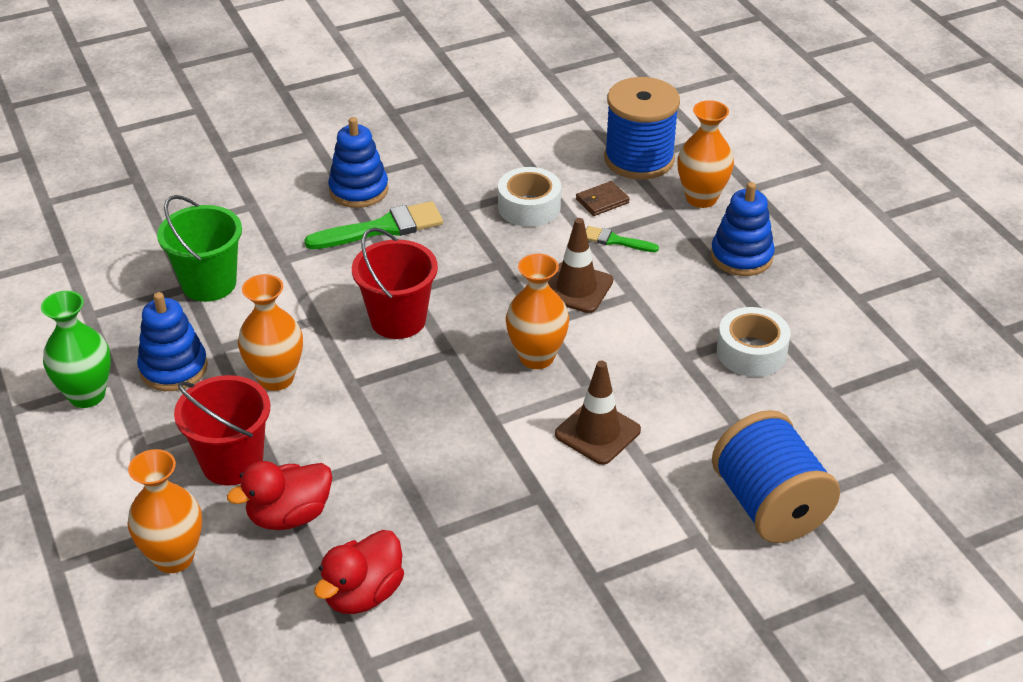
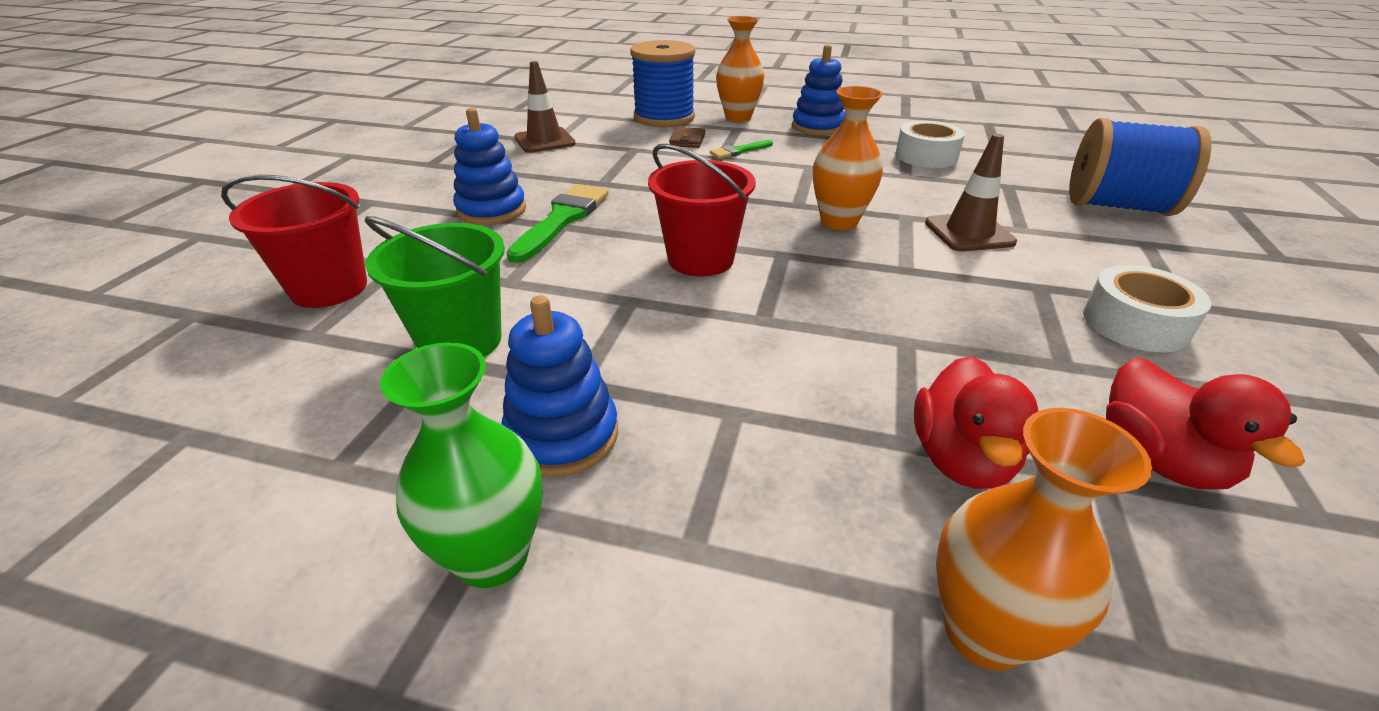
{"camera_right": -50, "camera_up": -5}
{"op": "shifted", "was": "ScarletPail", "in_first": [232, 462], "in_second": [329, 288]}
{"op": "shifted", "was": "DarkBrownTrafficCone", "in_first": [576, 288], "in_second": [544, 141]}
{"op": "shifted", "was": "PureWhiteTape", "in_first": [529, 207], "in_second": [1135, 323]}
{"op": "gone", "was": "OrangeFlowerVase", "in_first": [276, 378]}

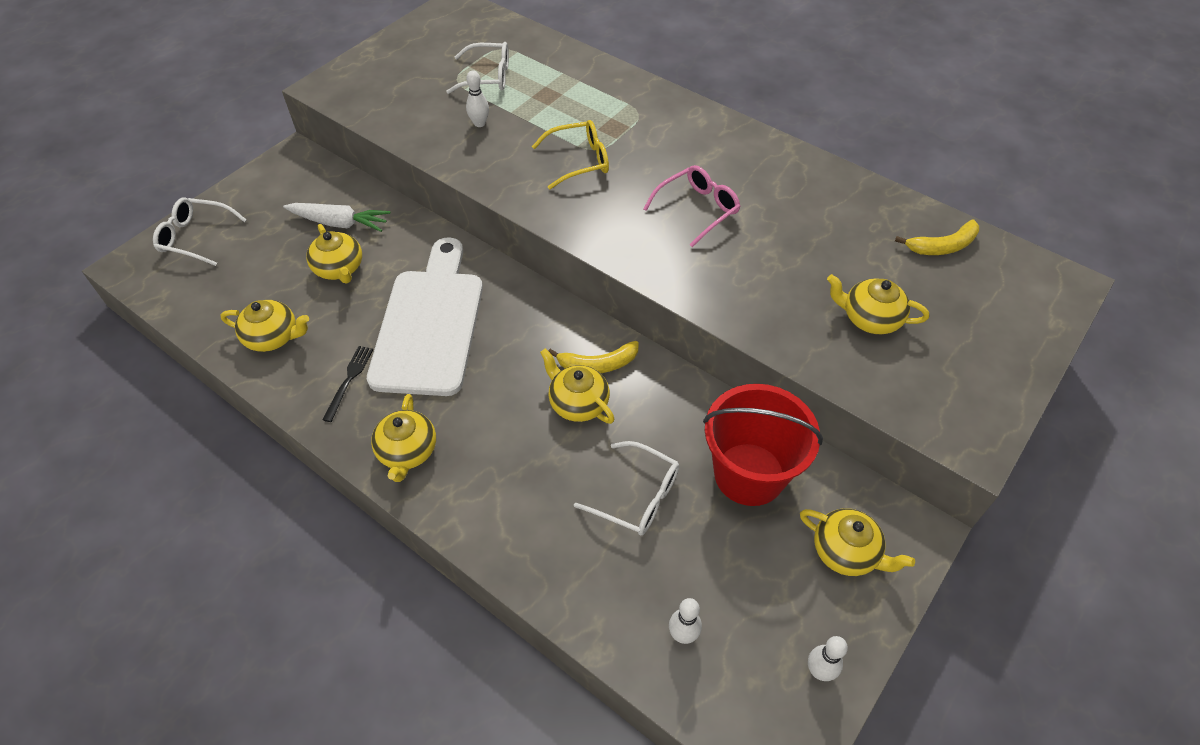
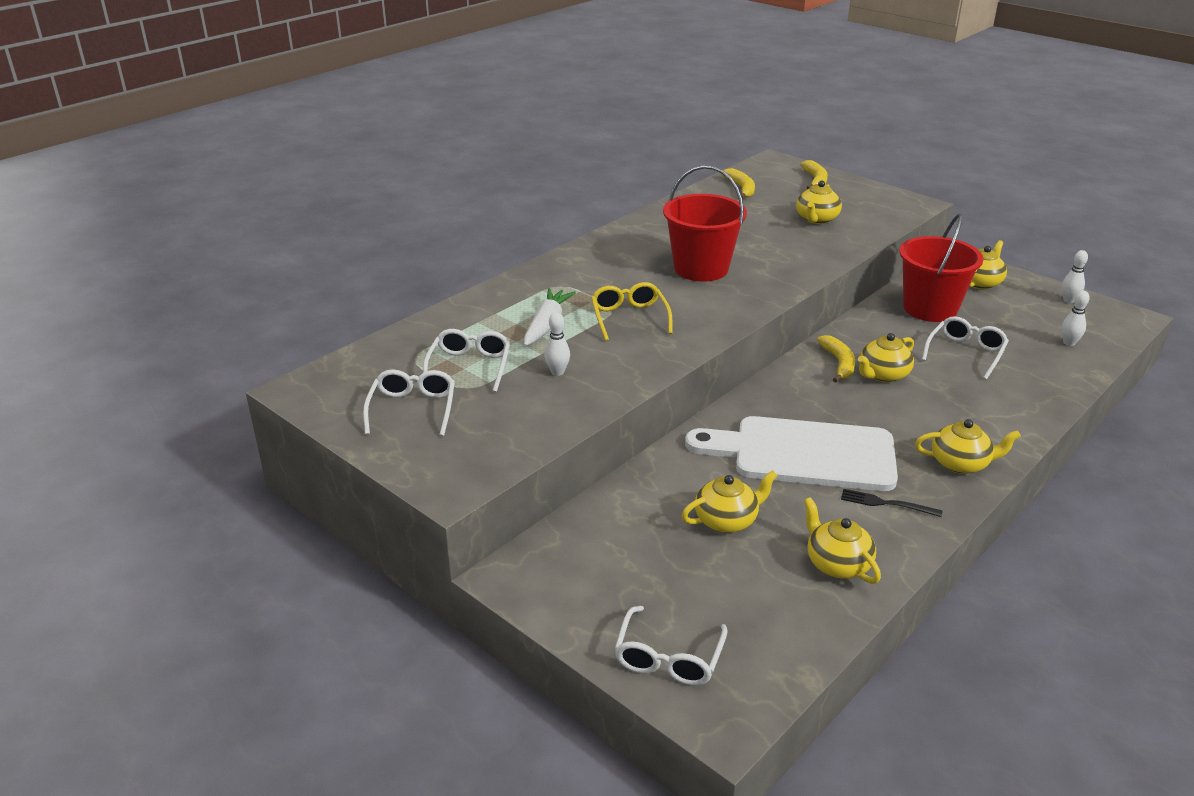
{"camera_right": -85, "camera_up": -20}
{"op": "new", "now": "PureWhiteEyeglasses", "in_second": [412, 409]}
{"op": "shifted", "was": "PureWhiteRootVegetable", "in_first": [339, 223], "in_second": [546, 325]}
{"op": "swapped", "was": "RosyEyeglasses", "now": "ScarletPail", "in_first": [697, 209], "in_second": [701, 268]}
{"op": "new", "now": "GoldenBanana", "in_second": [815, 181]}
{"op": "rotated", "was": "GoldenTeapot", "in_first": [273, 337], "in_second": [837, 564], "clockwise": -45}

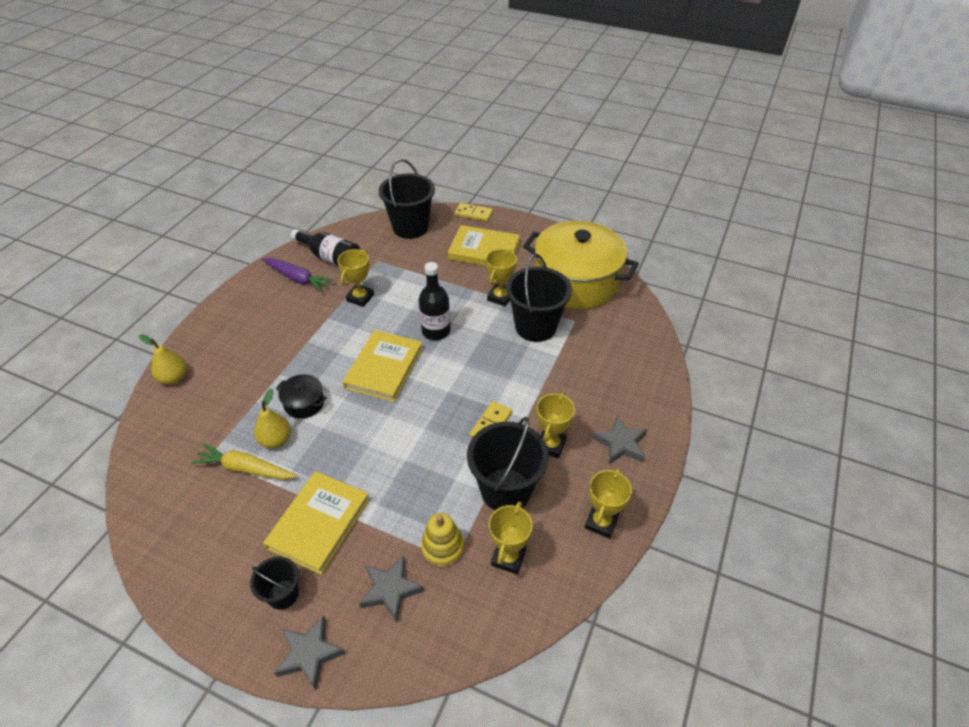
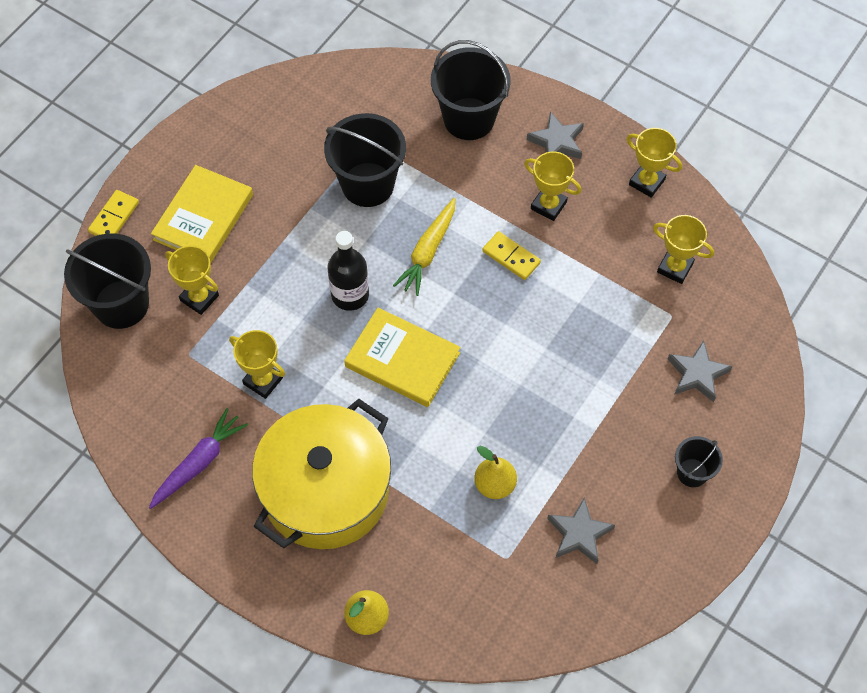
{"camera_right": -80, "camera_up": 15}
{"op": "shifted", "was": "GoldenPrizeCup", "in_first": [500, 297], "in_second": [199, 298]}
{"op": "shifted", "was": "GoldenStockpot", "in_first": [576, 282], "in_second": [325, 490]}
{"op": "shifted", "was": "GoldenRootVegetable", "in_first": [245, 468], "in_second": [428, 251]}
{"op": "shifted", "was": "JetBlackPail", "in_first": [506, 490], "in_second": [469, 119]}
{"op": "shifted", "was": "GrayStarShape", "in_first": [309, 654], "in_second": [579, 534]}
{"op": "gone", "was": "GoldenBook", "in_first": [319, 523]}
{"op": "gone", "was": "JetBlackStockpot", "in_first": [304, 403]}
{"op": "gone", "was": "JetBlackFlask", "in_first": [331, 258]}
{"op": "gone", "was": "GoldenStackingRings", "in_first": [442, 547]}

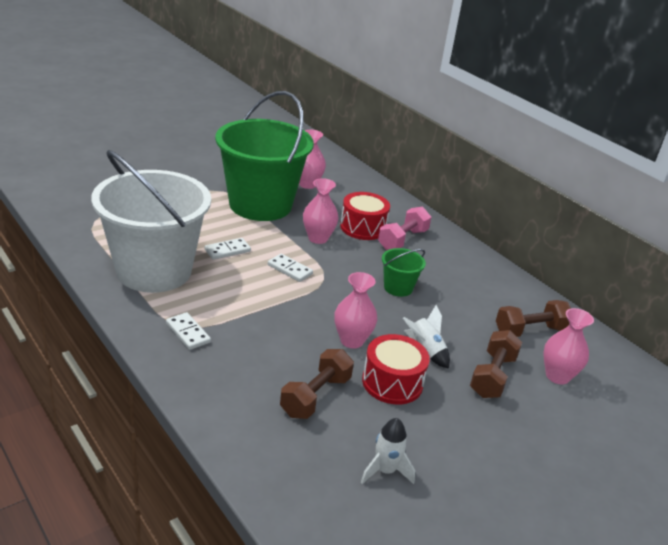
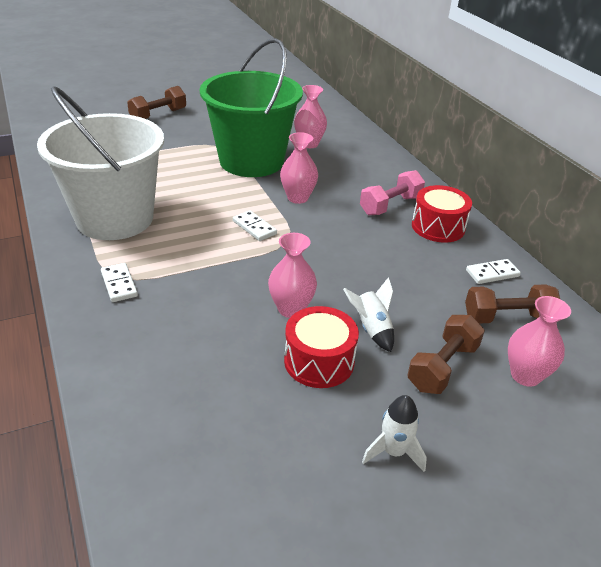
{"camera_right": 15, "camera_up": 5}
{"op": "shifted", "was": "DarkBrownDumbbell", "in_first": [315, 396], "in_second": [158, 115]}
{"op": "shifted", "was": "PureWhiteToyRocket", "in_first": [385, 471], "in_second": [393, 452]}
{"op": "shifted", "was": "ScarletSnareDrum", "in_first": [363, 227], "in_second": [438, 227]}
{"op": "shifted", "was": "PureWhiteDominoPiece", "in_first": [227, 250], "in_second": [492, 273]}
{"op": "gone", "was": "EmeraldPail", "in_first": [398, 288]}

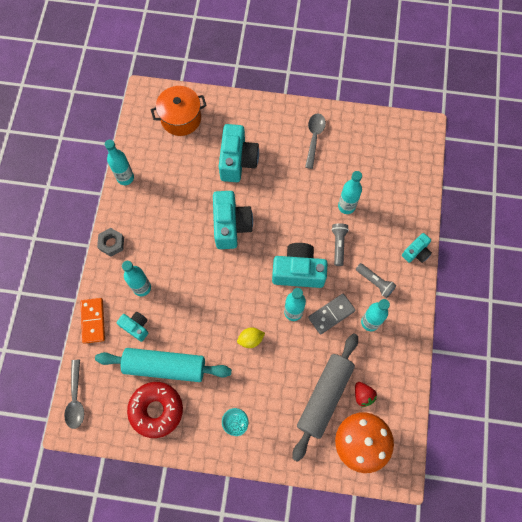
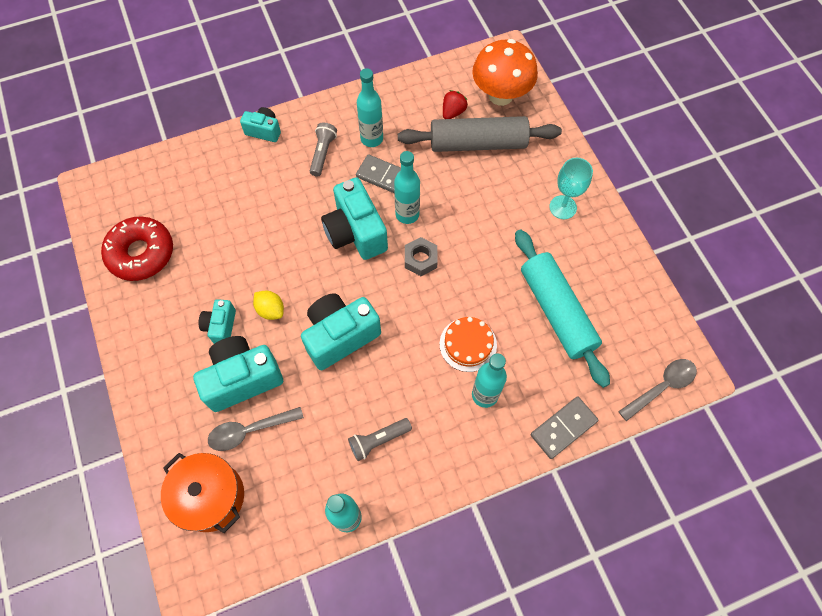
{"camera_right": -120, "camera_up": -5}
{"op": "shifted", "was": "ScarletGlazedDonut", "in_first": [156, 410], "in_second": [141, 253]}
{"op": "shifted", "was": "AquaPhotoCamera", "in_first": [136, 327], "in_second": [221, 326]}
{"op": "shifted", "was": "GrayTeaspoon", "in_first": [314, 138], "in_second": [249, 430]}
{"op": "shifted", "was": "GoldenLemon", "in_first": [250, 339], "in_second": [271, 310]}
{"op": "shifted", "was": "GrayTorch", "in_first": [338, 245], "in_second": [378, 440]}
{"op": "shifted", "was": "GrayHexNut", "in_first": [111, 243], "in_second": [420, 259]}
{"op": "new", "now": "OrangeCake", "in_second": [468, 344]}
{"op": "repainted", "was": "OrangeDominoPiece", "now": "GrayDominoPiece", "in_first": [93, 321], "in_second": [563, 428]}
{"op": "gone", "was": "AquaFlask", "in_first": [346, 206]}

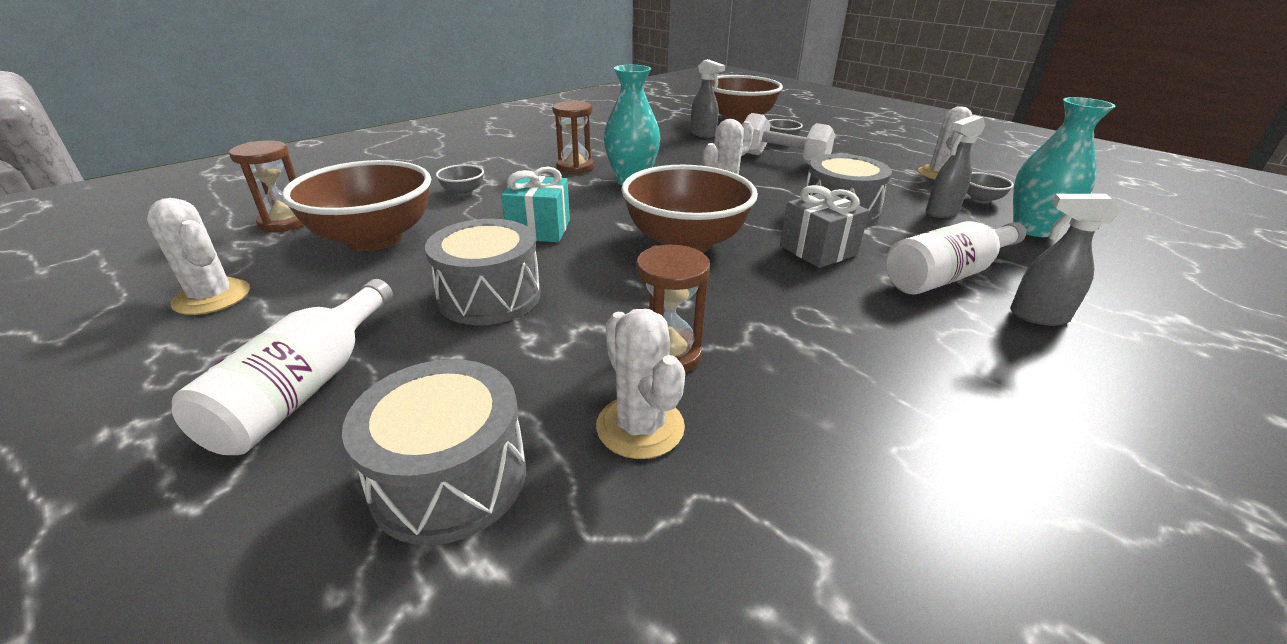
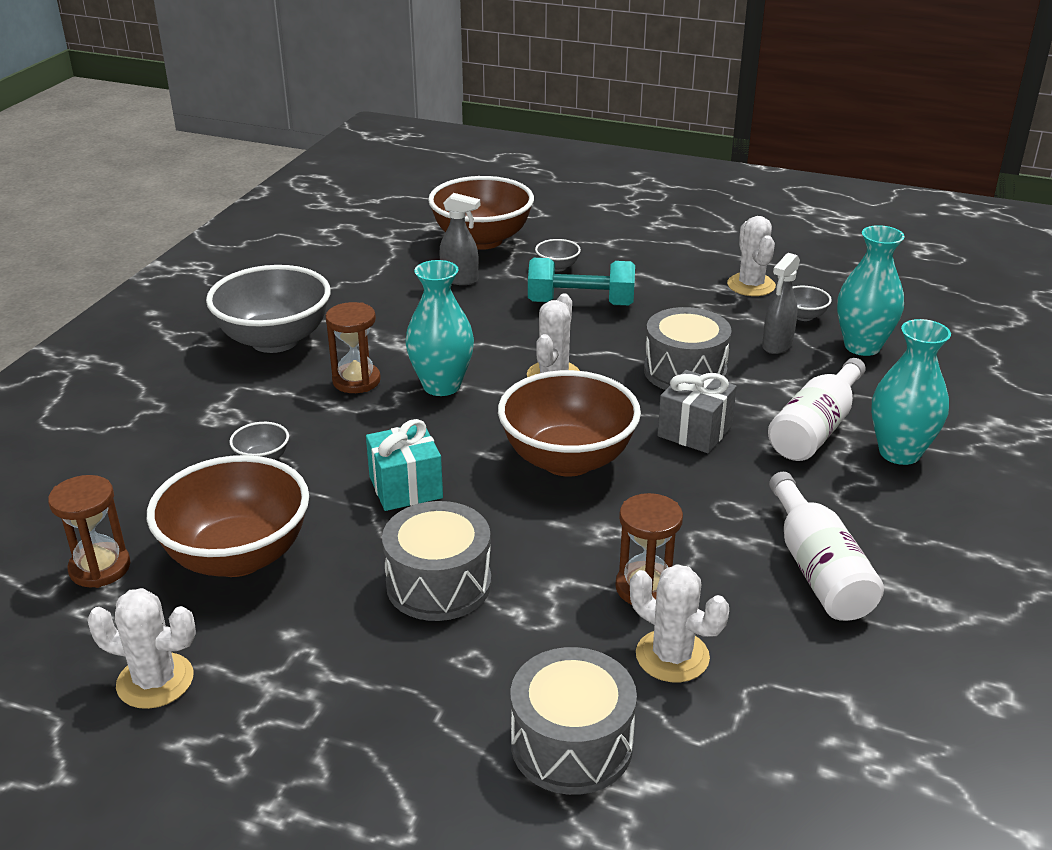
{"camera_right": -25, "camera_up": 0}
{"op": "new", "now": "GrayBowl", "in_second": [275, 340]}
{"op": "repainted", "was": "PureWhiteDumbbell", "now": "AquaDumbbell", "in_first": [782, 160], "in_second": [580, 303]}
{"op": "shifted", "was": "PureWhiteFlask", "in_first": [306, 387], "in_second": [818, 569]}
{"op": "swapped", "was": "GraySprayer", "now": "AquaFlowerVase", "in_first": [1037, 316], "in_second": [899, 452]}

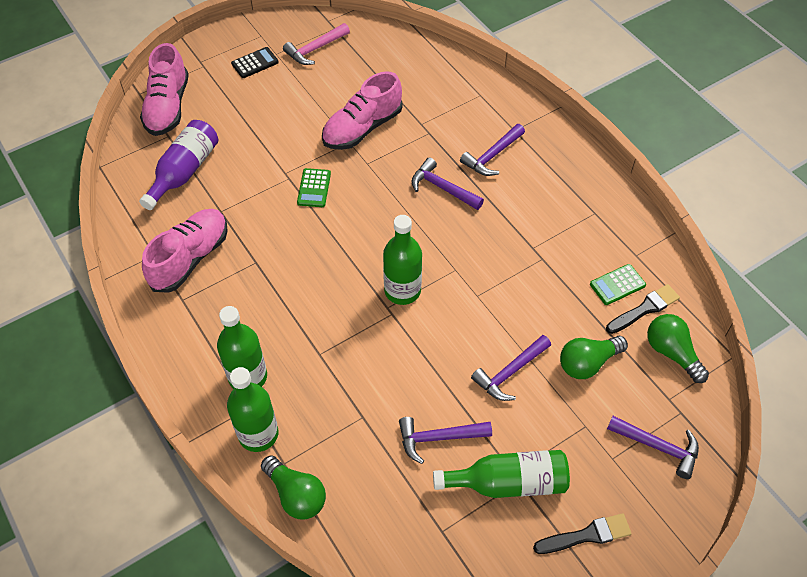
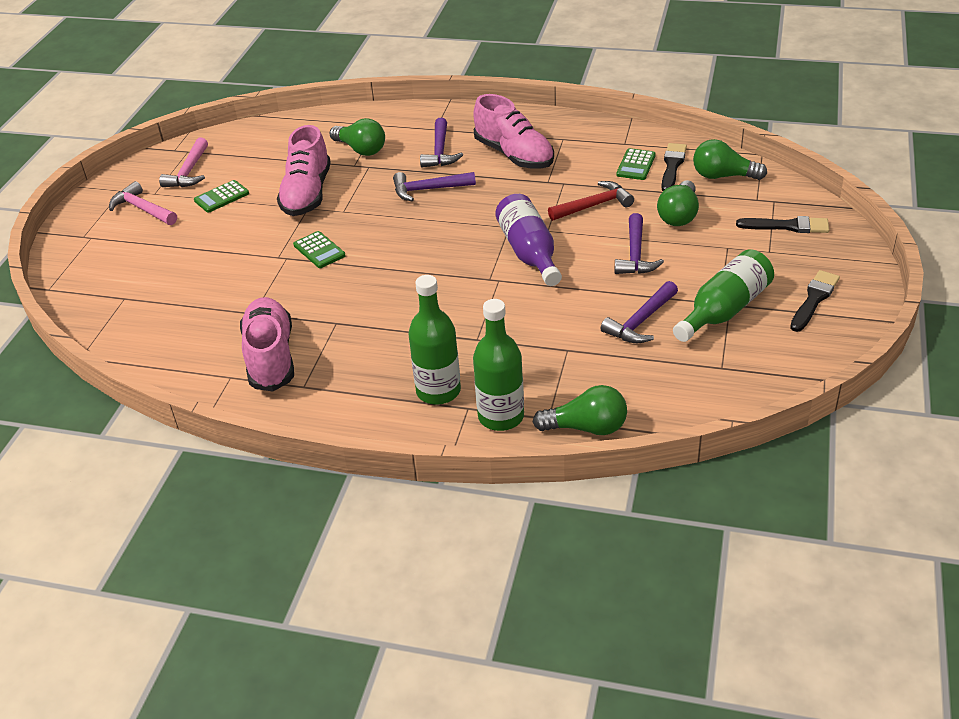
{"camera_right": -40, "camera_up": -15}
{"op": "swapped", "was": "JetBlackPocketCalculator", "now": "RosyCarpenter'sHammer", "in_first": [255, 63], "in_second": [142, 209]}
{"op": "new", "now": "EmeraldPocketCalculator", "in_second": [221, 197]}
{"op": "new", "now": "EmeraldLightBulb", "in_second": [361, 149]}
{"op": "shifted", "was": "RosyShoe", "in_first": [168, 107], "in_second": [514, 155]}
{"op": "shifted", "was": "PurpleFlask", "in_first": [184, 172], "in_second": [529, 252]}
{"op": "new", "now": "ScarletCarpenter'sHammer", "in_second": [594, 205]}
{"op": "swapped", "was": "PurpleCarpenter'sHammer", "now": "JetBlackBrush", "in_first": [658, 447], "in_second": [787, 226]}
{"op": "gone", "was": "EmeraldFlask", "in_first": [402, 290]}

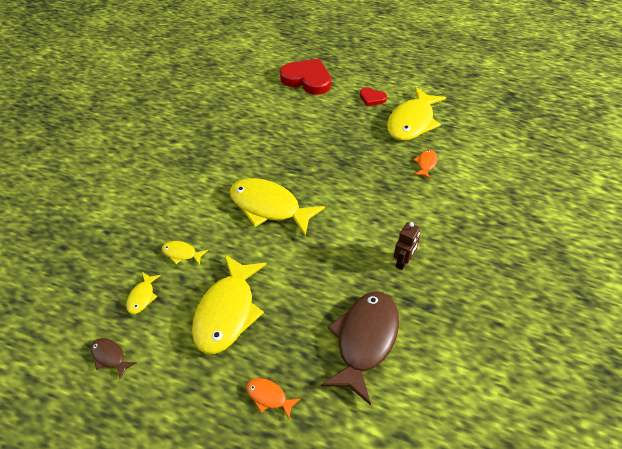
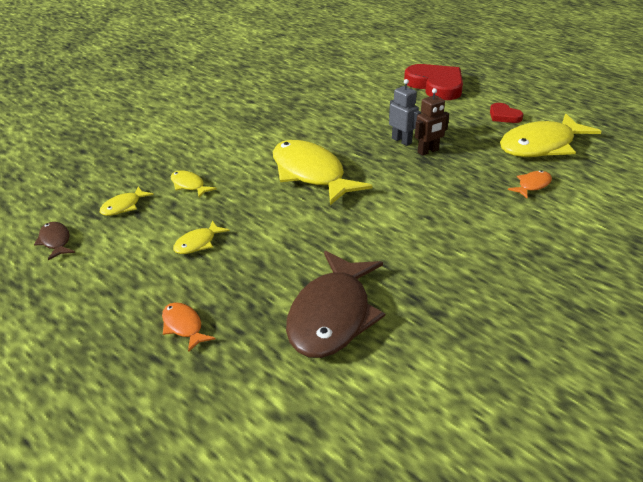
{"camera_right": 25, "camera_up": -15}
{"op": "scaled", "was": "GoldenToyFish", "in_first": [227, 311], "in_second": [198, 243], "ratio": 0.44}
{"op": "rotated", "was": "DarkBrownToyFish", "in_first": [364, 340], "in_second": [332, 316], "clockwise": 150}
{"op": "new", "now": "GrayRobot", "in_second": [401, 141]}
{"op": "shifted", "was": "DarkBrownRobot", "in_first": [403, 262], "in_second": [428, 151]}

